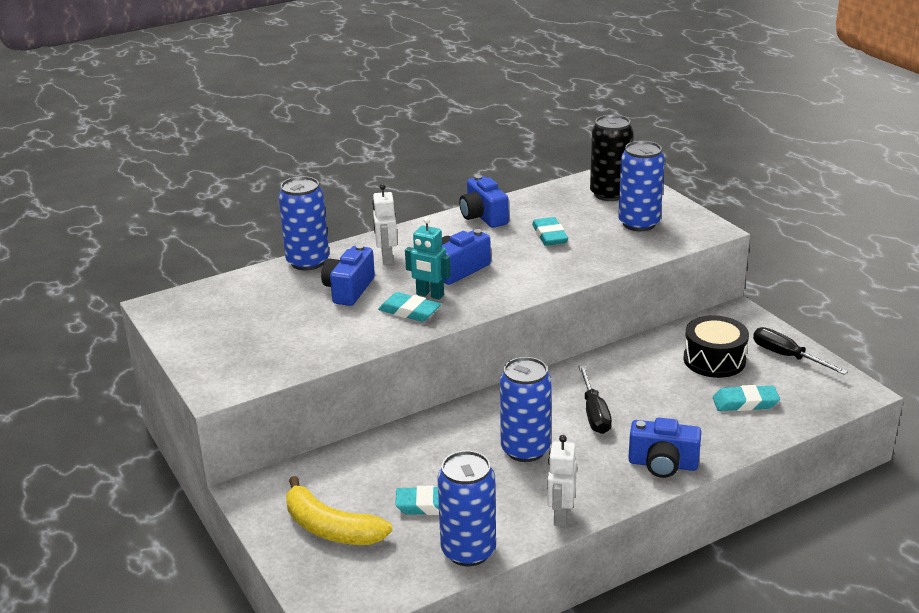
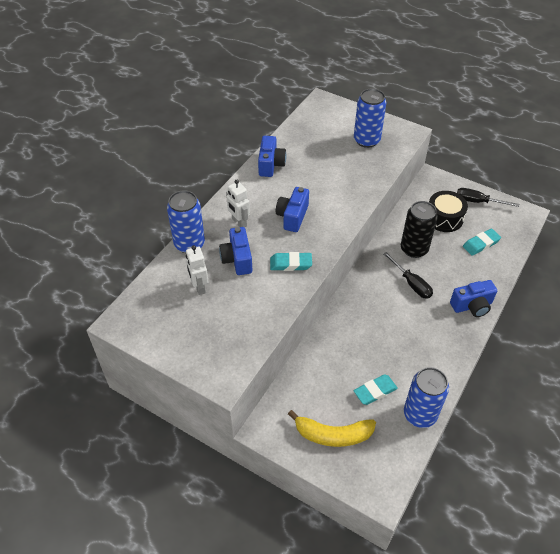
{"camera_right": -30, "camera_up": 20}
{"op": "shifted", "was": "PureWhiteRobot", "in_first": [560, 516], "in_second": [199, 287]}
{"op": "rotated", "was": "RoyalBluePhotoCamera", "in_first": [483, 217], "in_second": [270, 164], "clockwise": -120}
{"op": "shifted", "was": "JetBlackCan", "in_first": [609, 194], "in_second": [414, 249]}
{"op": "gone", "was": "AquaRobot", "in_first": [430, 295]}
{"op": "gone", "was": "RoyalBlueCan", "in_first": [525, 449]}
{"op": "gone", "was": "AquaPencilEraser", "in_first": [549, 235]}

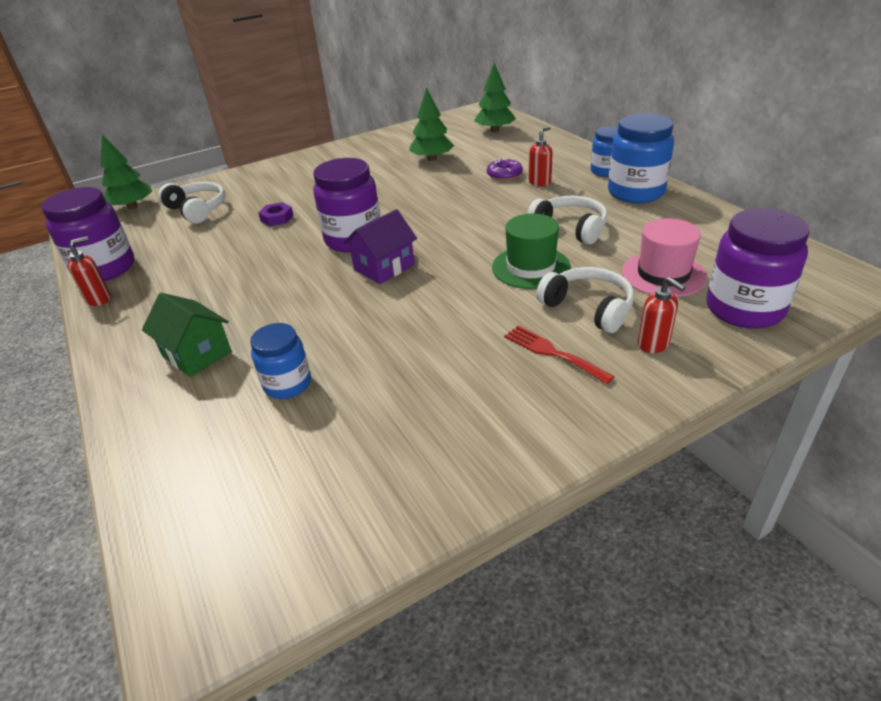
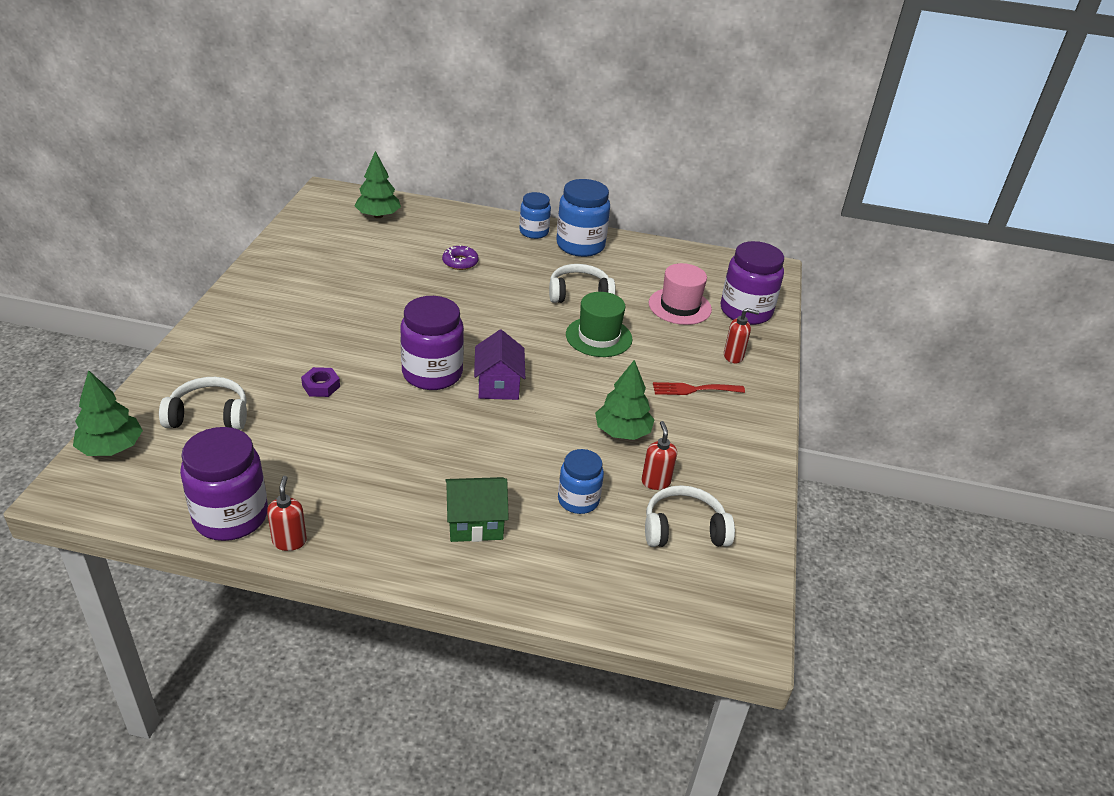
{"camera_right": -55, "camera_up": 0}
{"op": "shifted", "was": "EmeraldToyTree", "in_first": [432, 159], "in_second": [622, 432]}
{"op": "shifted", "was": "ScarletPumpBottle", "in_first": [539, 182], "in_second": [655, 482]}
{"op": "shifted", "was": "PureWhiteHeadset", "in_first": [588, 308], "in_second": [684, 529]}

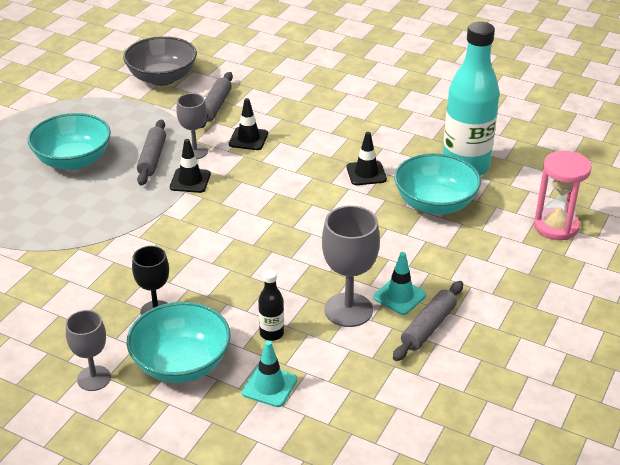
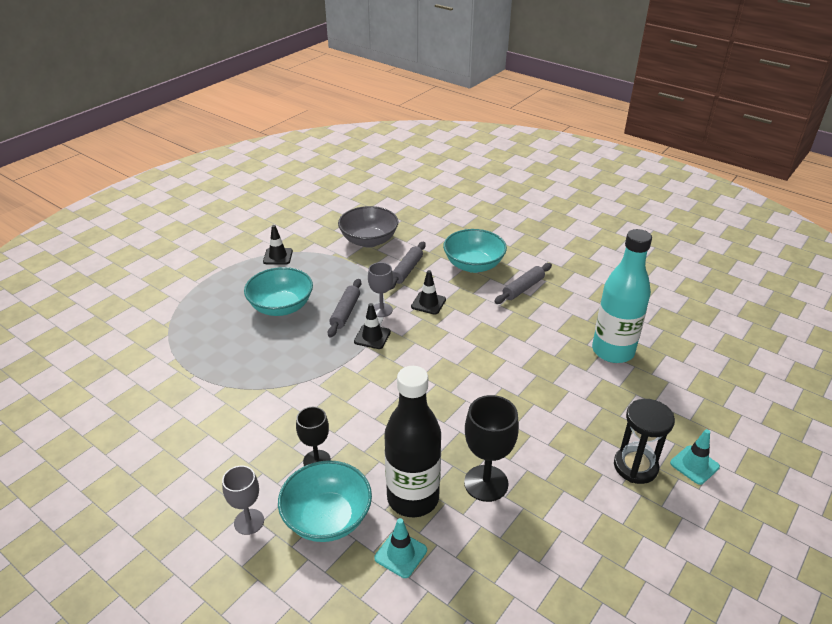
{"camera_right": 10, "camera_up": 0}
{"op": "shifted", "was": "JetBlackTrafficCone", "in_first": [366, 173], "in_second": [278, 256]}
{"op": "scaled", "was": "JetBlackFlask", "in_first": [271, 333], "in_second": [413, 498], "ratio": 2.36}
{"op": "shifted", "was": "AquaBowl", "in_first": [435, 203], "in_second": [473, 265]}
{"op": "repainted", "was": "GrayGoblet", "now": "JetBlackGoblet", "in_first": [348, 310], "in_second": [486, 483]}
{"op": "shifted", "was": "GrayDoughRoller", "in_first": [428, 327], "in_second": [523, 288]}
{"op": "new", "now": "JetBlackSandglass", "in_second": [635, 466]}
{"op": "shifted", "was": "AquaTrafficCone", "in_first": [399, 296], "in_second": [694, 465]}
{"op": "gone", "was": "RosySandglass", "in_first": [556, 226]}

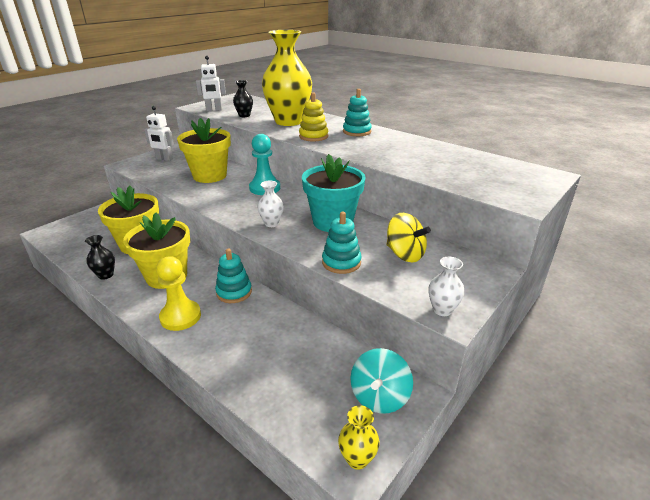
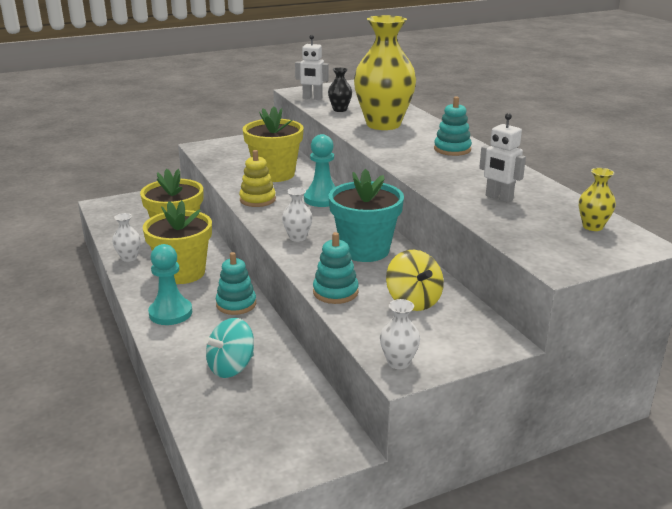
{"camera_right": 25, "camera_up": -5}
{"op": "repainted", "was": "JetBlackFlowerVase", "now": "PureWhiteFlowerVase", "in_first": [105, 275], "in_second": [129, 258]}
{"op": "repainted", "was": "GoldenGamePawn", "now": "AquaGamePawn", "in_first": [180, 316], "in_second": [170, 313]}
{"op": "shifted", "was": "AquaSpinningTop", "in_first": [379, 396], "in_second": [231, 367]}
{"op": "shifted", "was": "GoldenStackingRings", "in_first": [313, 136], "in_second": [257, 200]}
{"op": "shifted", "was": "PureWhiteRobot", "in_first": [164, 159], "in_second": [499, 198]}
{"op": "shifted", "was": "GoldenFlowerVase", "in_first": [357, 459], "in_second": [592, 226]}

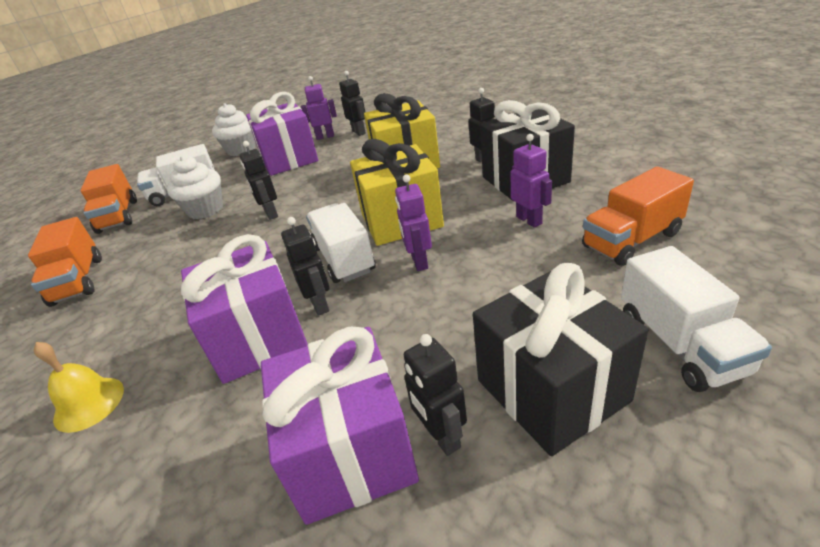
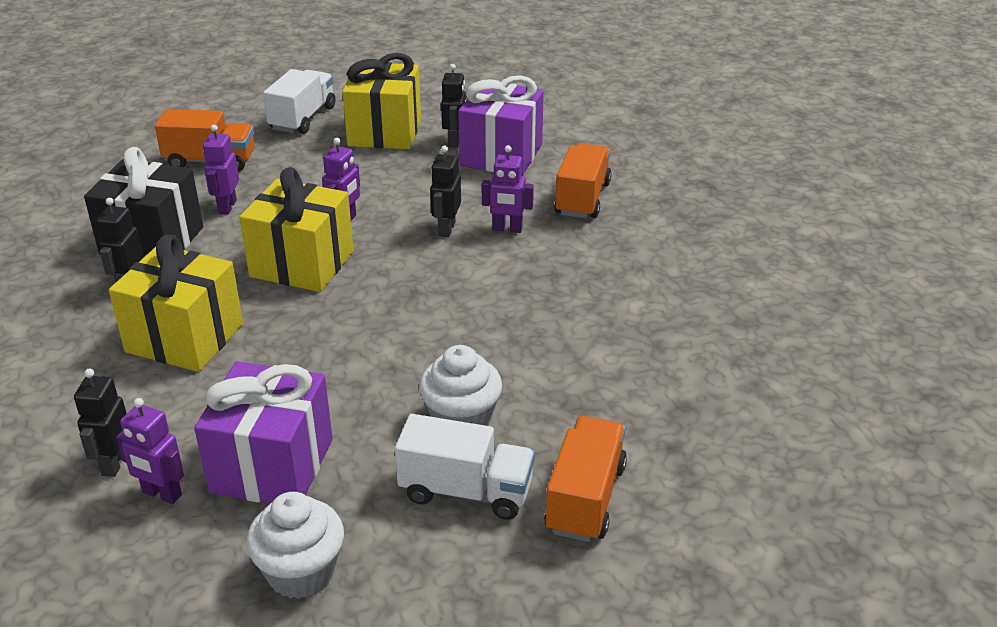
{"camera_right": -150, "camera_up": 0}
{"op": "repainted", "was": "JetBlackGift", "now": "GoldenGift", "in_first": [552, 390], "in_second": [384, 132]}
{"op": "swapped", "was": "PurpleGift", "now": "PurpleRobot", "in_first": [258, 338], "in_second": [507, 229]}
{"op": "shifted", "was": "OrangeToyTruck", "in_first": [78, 281], "in_second": [582, 199]}
{"op": "gone", "was": "GoldenBell", "in_first": [89, 403]}
{"op": "gone", "was": "JetBlackRobot", "in_first": [270, 214]}
{"op": "gone", "was": "PureWhiteToyTruck", "in_first": [344, 259]}

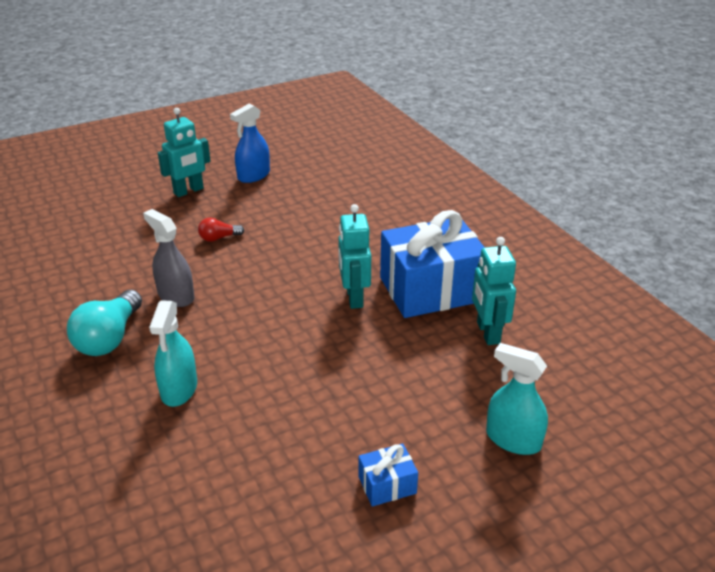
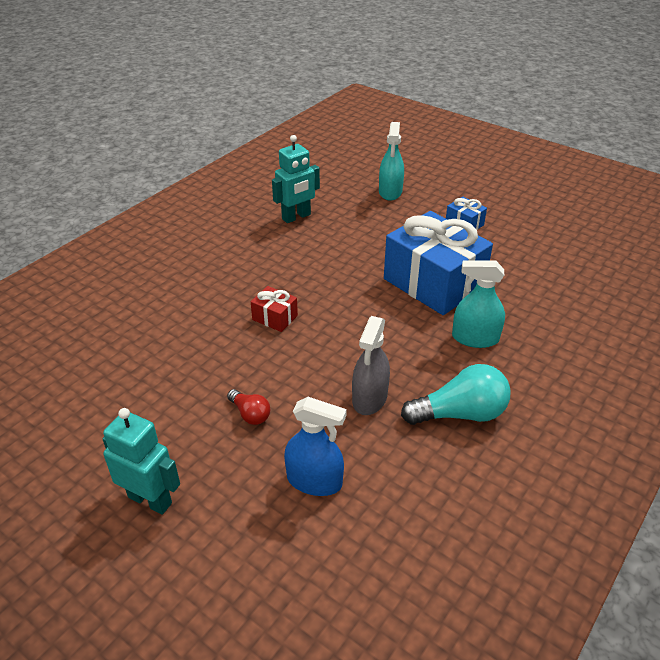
{"camera_right": -115, "camera_up": 5}
{"op": "new", "now": "ScarletGift", "in_second": [275, 318]}
{"op": "shifted", "was": "RoyalBlueSprayer", "in_first": [253, 175], "in_second": [314, 481]}
{"op": "shifted", "was": "RoyalBlueGift", "in_first": [431, 289], "in_second": [433, 283]}
{"op": "rotated", "was": "AquaSprayer", "in_first": [179, 389], "in_second": [475, 338], "clockwise": -150}
{"op": "gone", "was": "AquaRobot", "in_first": [354, 298]}

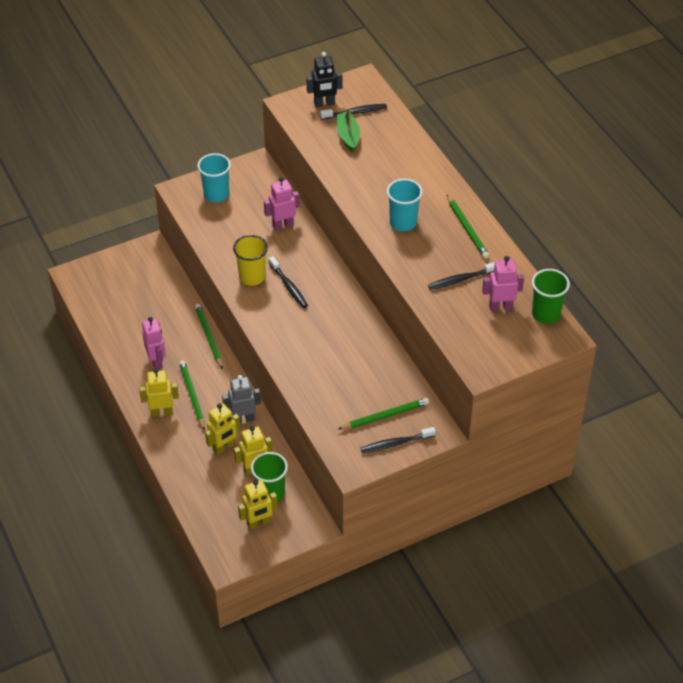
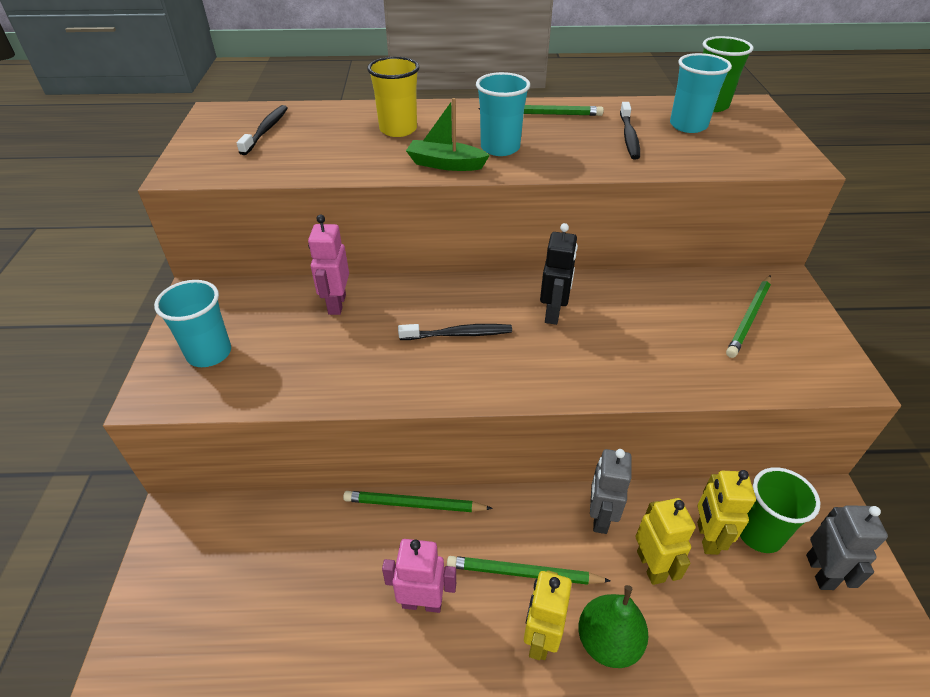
{"camera_right": -65, "camera_up": -5}
{"op": "shifted", "was": "GoldenTumbler", "in_first": [252, 277], "in_second": [398, 129]}
{"op": "shifted", "was": "EmeraldSailboat", "in_first": [348, 136], "in_second": [445, 164]}
{"op": "shifted", "was": "JetBlackRobot", "in_first": [324, 104], "in_second": [553, 313]}
{"op": "new", "now": "EmeraldPearFruit", "in_second": [608, 641]}
{"op": "swapped", "was": "RosyRobot", "now": "AquaTumbler", "in_first": [500, 306], "in_second": [688, 125]}
{"op": "rotated", "was": "EmeraldWoodenPencil", "in_first": [385, 416], "in_second": [749, 317], "clockwise": -150}
{"op": "repainted", "was": "GoldenRobot", "now": "GrayRobot", "in_first": [258, 523], "in_second": [820, 572]}
{"op": "gone", "was": "JetBlackToothbrush", "in_first": [396, 443]}

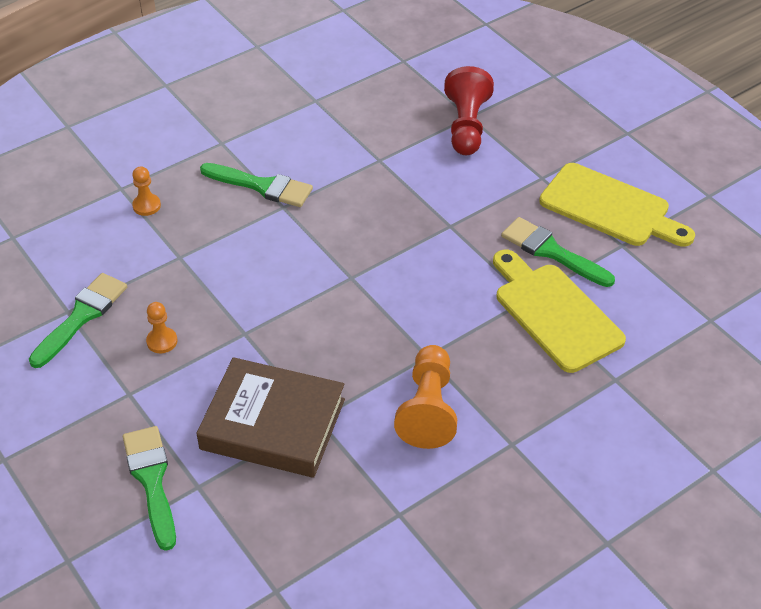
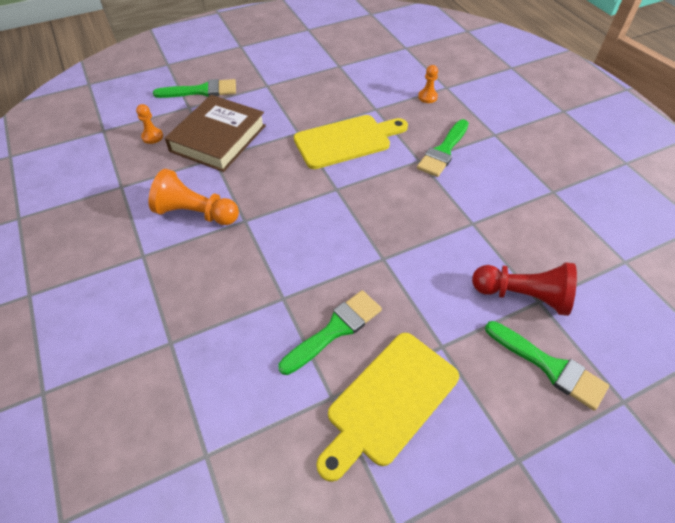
{"camera_right": 100, "camera_up": 5}
{"op": "shifted", "was": "OrangeGamePawn", "in_first": [162, 341], "in_second": [152, 136]}
{"op": "shifted", "was": "GoldenCuttingBoard", "in_first": [554, 313], "in_second": [347, 141]}
{"op": "shifted", "was": "EmeraldBrush", "in_first": [82, 316], "in_second": [550, 366]}

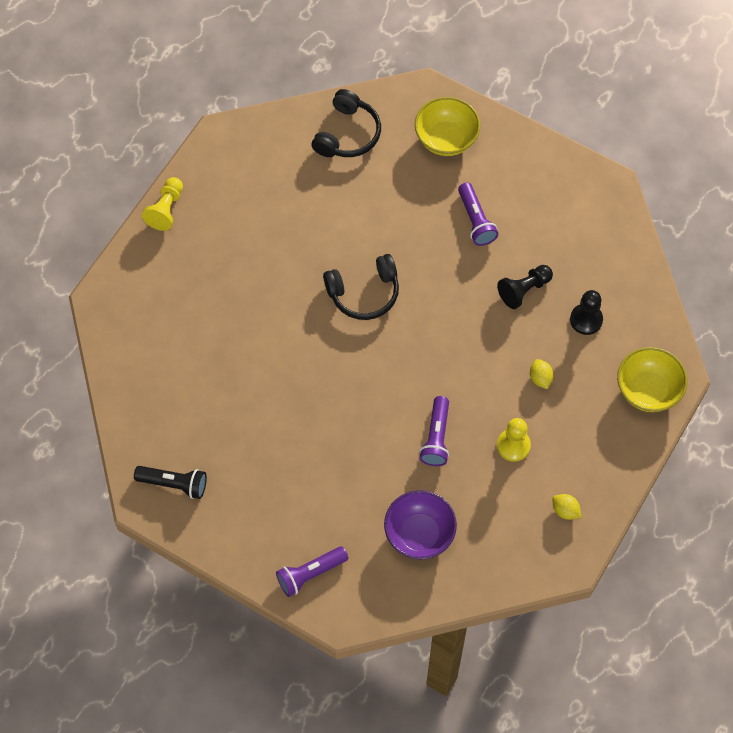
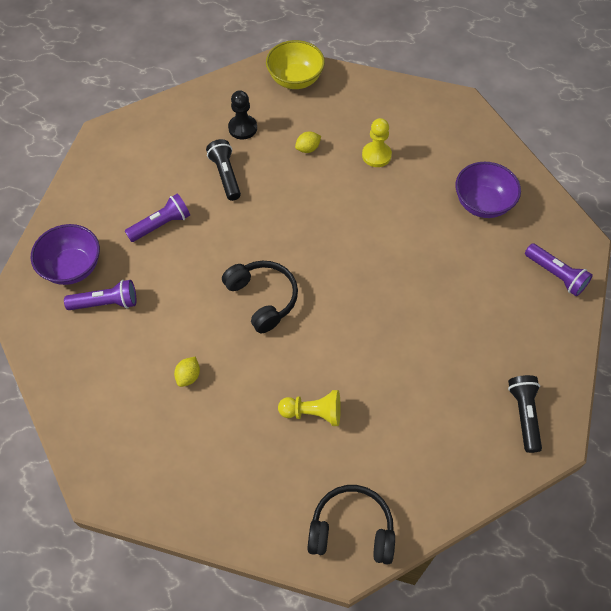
{"camera_right": -105, "camera_up": -5}
{"op": "repainted", "was": "GoldenBowl", "now": "PurpleBowl", "in_first": [446, 139], "in_second": [72, 267]}
{"op": "shifted", "was": "PurpleTorch", "in_first": [436, 437], "in_second": [106, 303]}
{"op": "shifted", "was": "GoldenLemon", "in_first": [565, 510], "in_second": [188, 376]}
{"op": "swapped", "was": "JetBlackGamePawn", "now": "JetBlackTorch", "in_first": [524, 290], "in_second": [225, 175]}
{"op": "shifted", "was": "GoldenGamePawn", "in_first": [166, 209], "in_second": [313, 413]}
{"op": "shifted", "was": "JetBlackHeadset", "in_first": [347, 134], "in_second": [351, 529]}

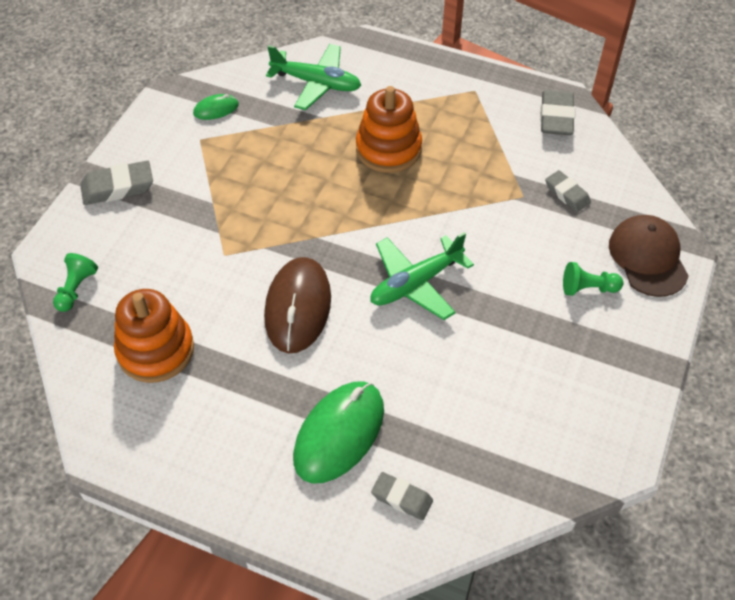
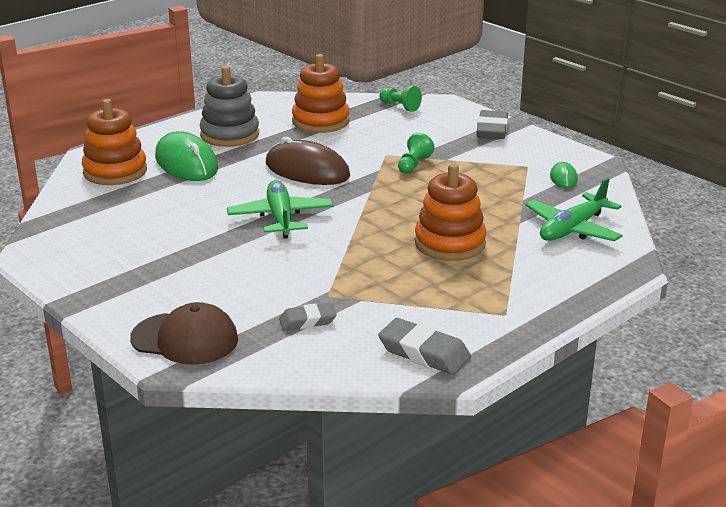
{"camera_right": 115, "camera_up": -25}
{"op": "swapped", "was": "GrayPencilEraser", "now": "OrangeStackingRings", "in_first": [402, 498], "in_second": [115, 172]}
{"op": "new", "now": "GrayStackingRings", "in_second": [230, 135]}
{"op": "shifted", "was": "EmeraldGamePawn", "in_first": [588, 288], "in_second": [413, 165]}

